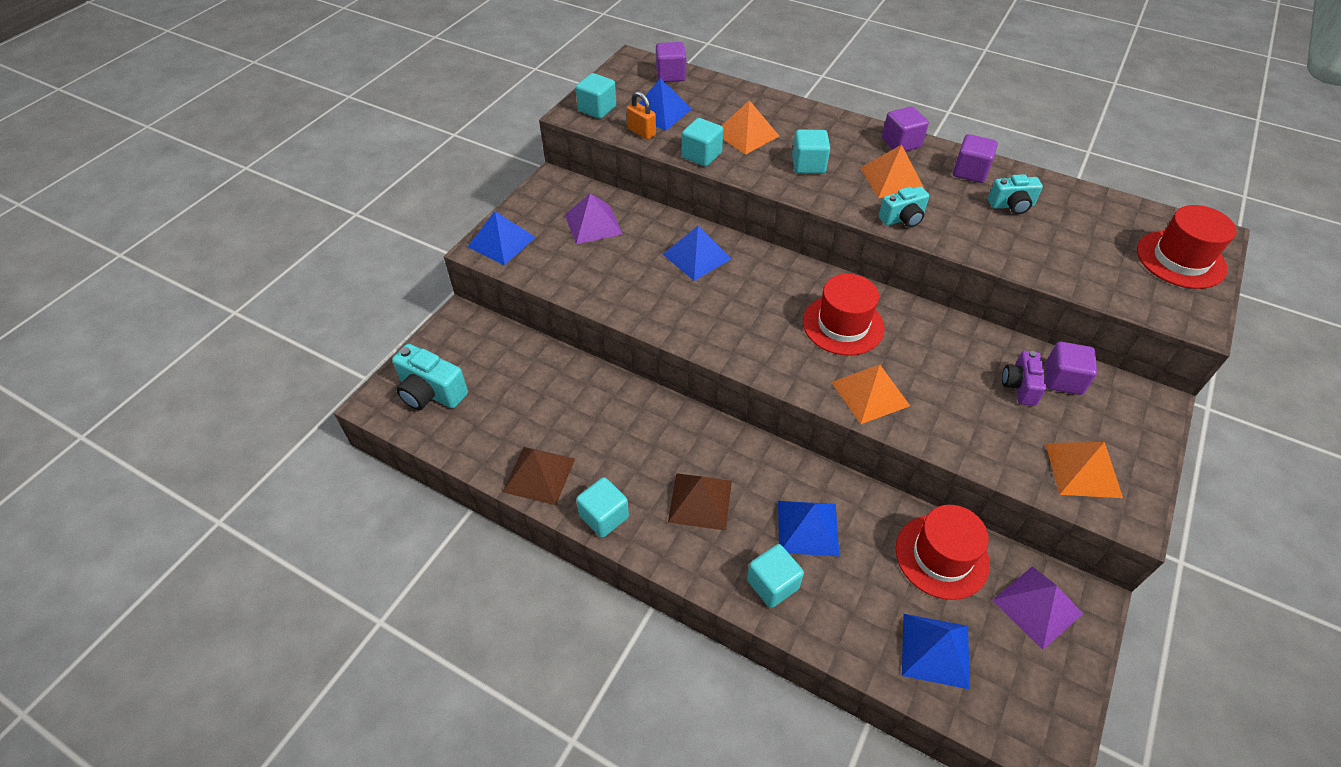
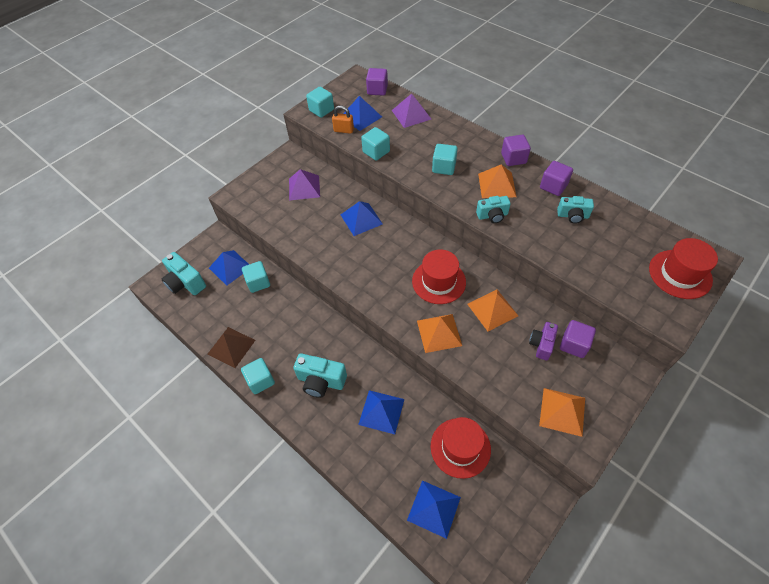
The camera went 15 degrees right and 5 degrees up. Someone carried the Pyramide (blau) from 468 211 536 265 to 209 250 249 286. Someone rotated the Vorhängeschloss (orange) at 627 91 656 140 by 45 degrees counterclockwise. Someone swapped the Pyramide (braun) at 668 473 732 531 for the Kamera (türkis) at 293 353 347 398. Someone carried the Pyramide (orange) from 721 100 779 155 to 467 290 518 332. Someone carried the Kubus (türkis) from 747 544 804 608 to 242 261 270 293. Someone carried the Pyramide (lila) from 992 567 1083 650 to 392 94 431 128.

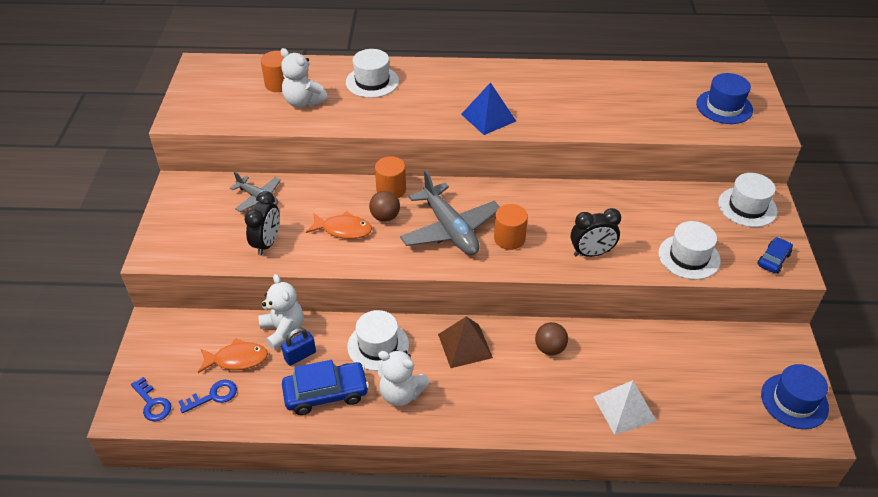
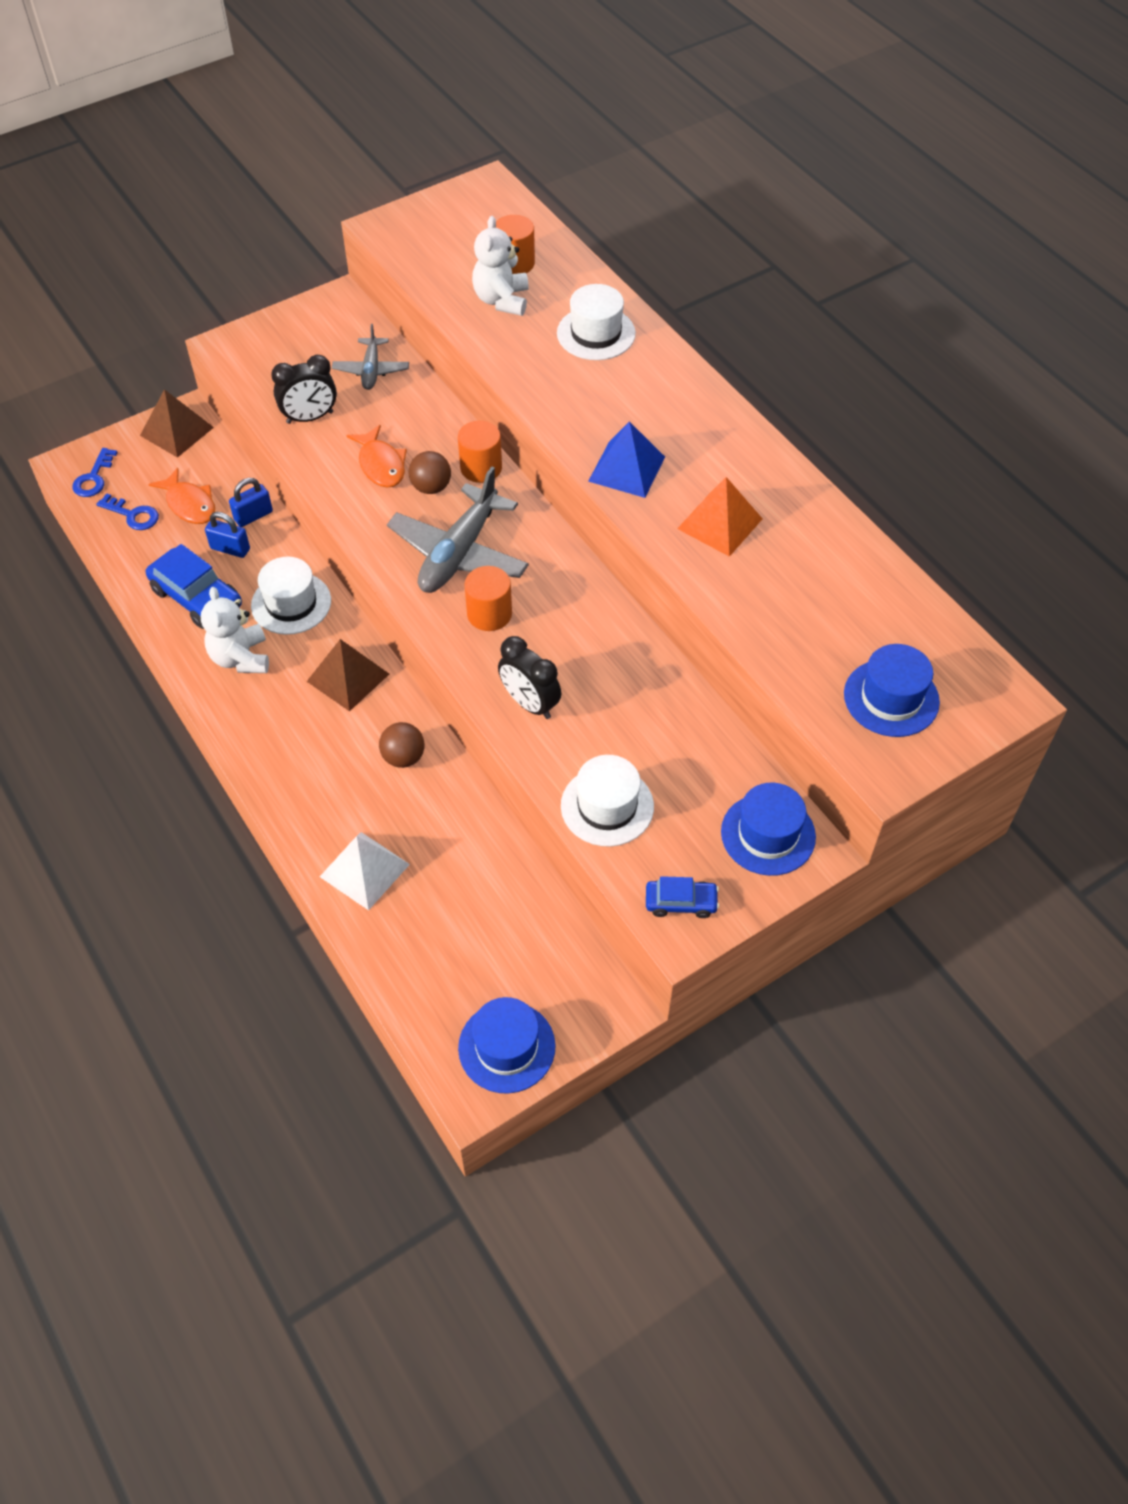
The camera went 55 degrees right and 10 degrees up. Someone swapped the Teddybär (weiß) at 258 274 303 350 for the Vorhängeschloss (blau) at 229 478 273 527. Someone repainted the Hut (weiß) at 718 173 778 227, which became the Hut (blau) at 721 783 816 876. Someone put down the Pyramide (braun) at 140 389 214 458. Someone put down the Pyramide (orange) at 677 477 763 557.

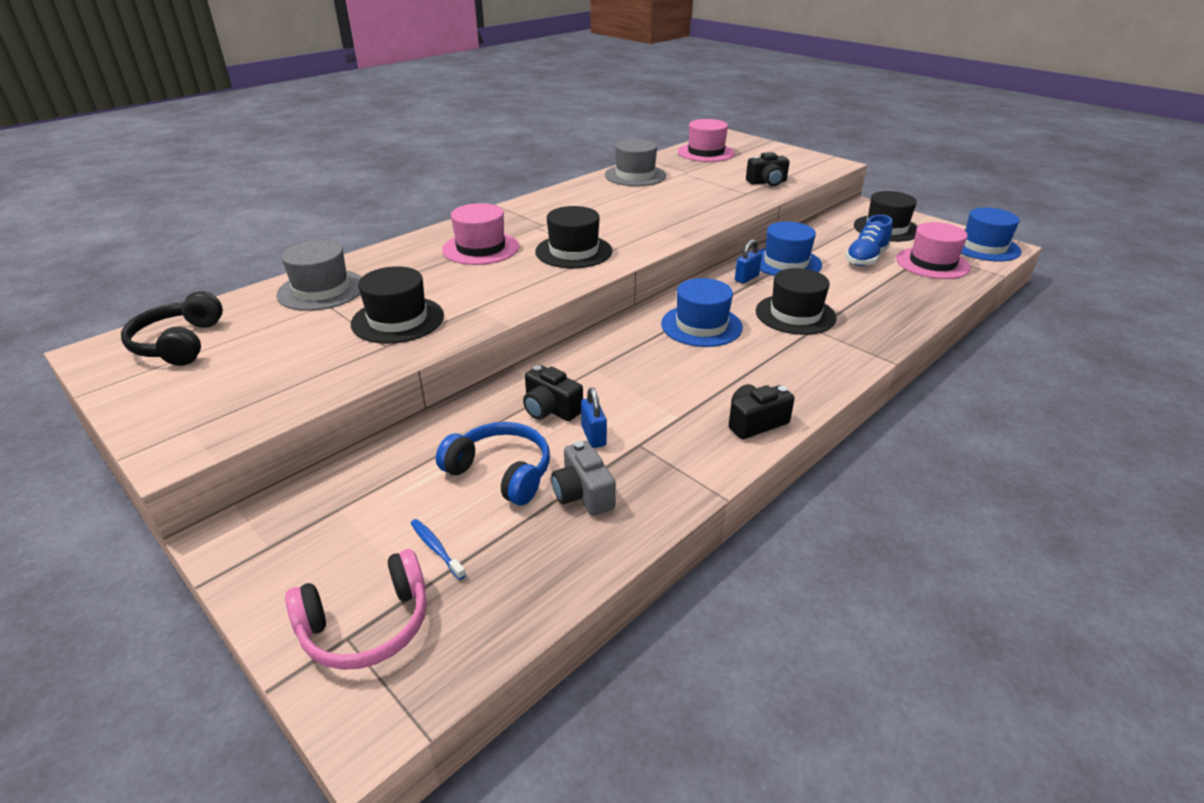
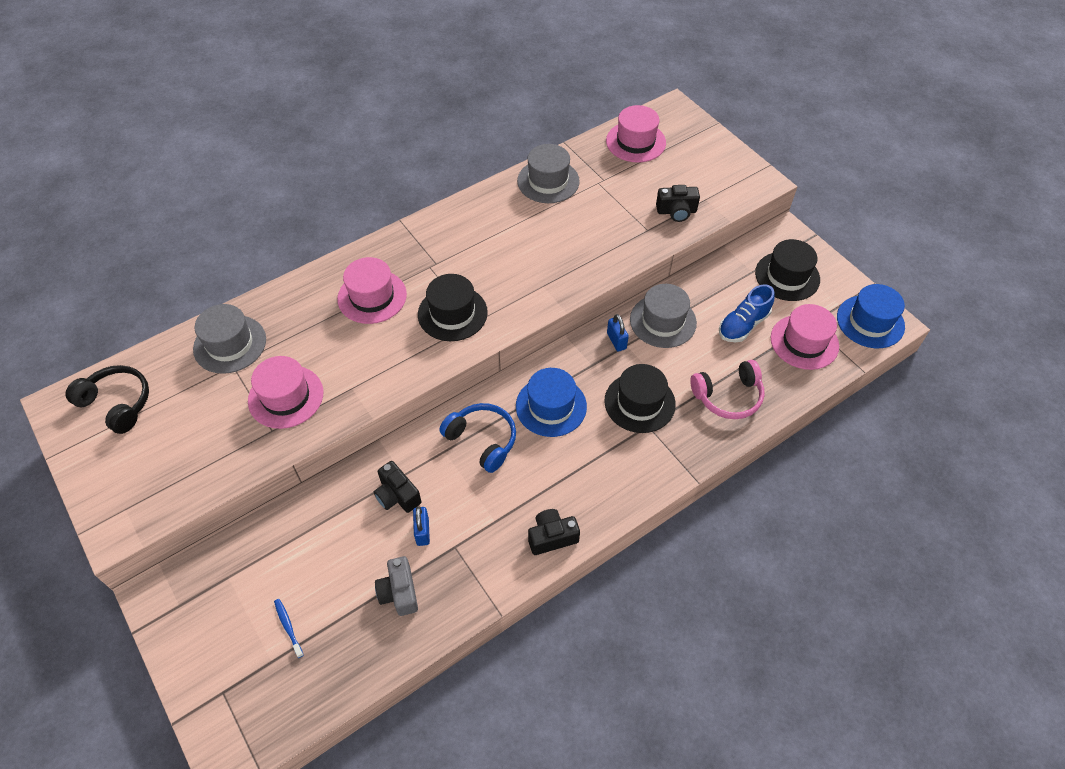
The camera went 10 degrees right and 20 degrees up. Someone rotated the Kopfhörer (schwarz) at 121 291 223 366 by 120 degrees clockwise. Someone carried the Kopfhörer (rosa) from 285 549 427 670 to 690 360 765 419. Someone repainted the Hut (schwarz) at 351 266 444 344, which became the Hut (rosa) at 248 356 323 429. Someone carried the Kopfhörer (blau) from 436 422 550 505 to 439 403 516 473. Someone rotated the Vorhängeschloss (blau) at 735 239 762 284 by 75 degrees counterclockwise. Someone repainted the Hut (blau) at 758 222 822 276, which became the Hut (grau) at 630 284 697 348.

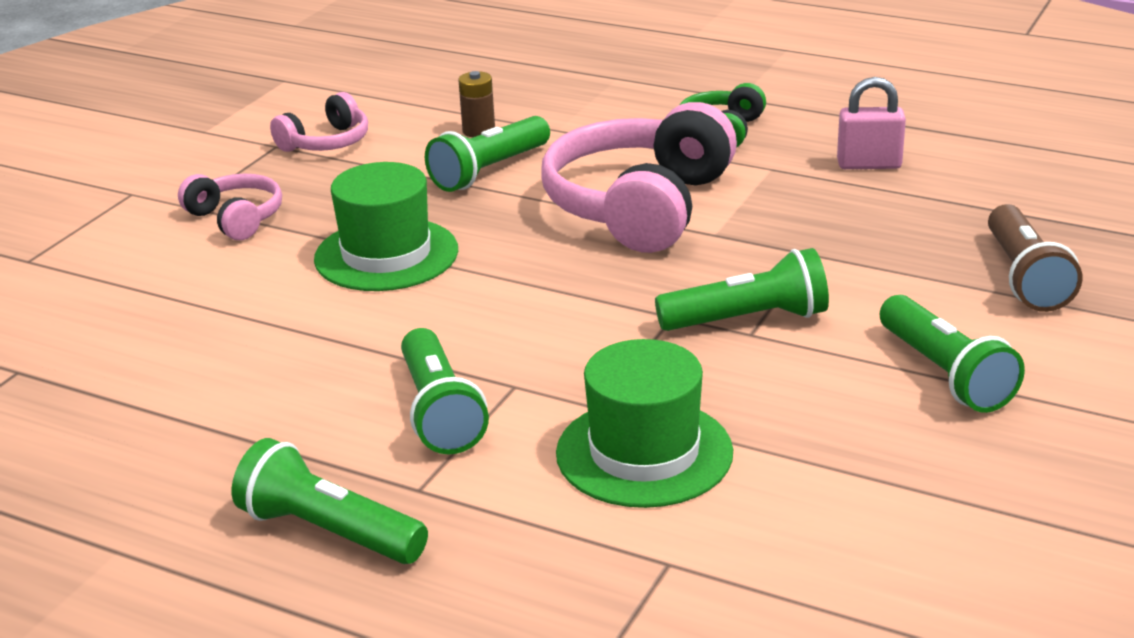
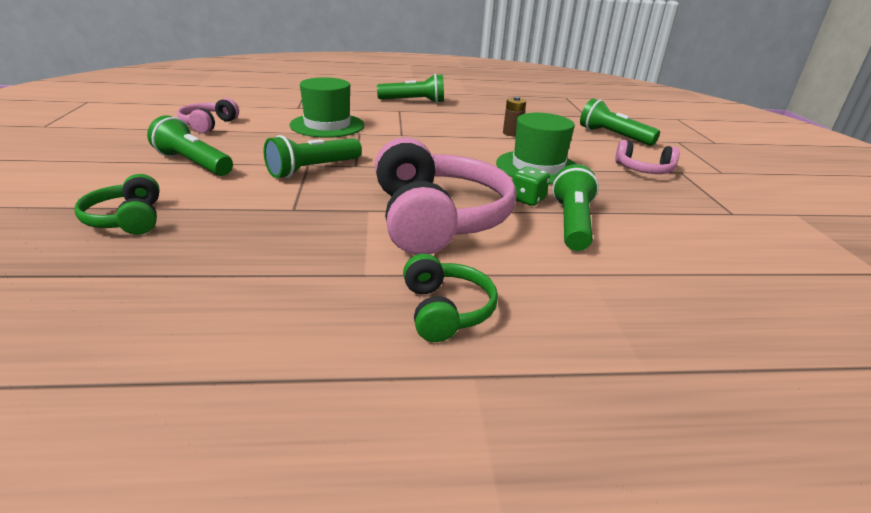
The camera went 145 degrees right and 0 degrees up. Someone carried the Kopfhörer (rosa) from 270 92 368 152 to 177 98 239 133. Someone carried the Taschenlampe (grün) from 401 328 489 455 to 580 98 660 146. Someone carried the Batterie (braun) from 458 71 495 138 to 503 97 526 136. Someone took away the Vorhängeschloss (rosa) at 837 77 906 169. Someone swapped the Taschenlampe (braun) at 988 204 1082 312 for the Kopfhörer (grün) at 75 174 160 235. Someone put down the Spielwürfel (grün) at 512 167 550 206.

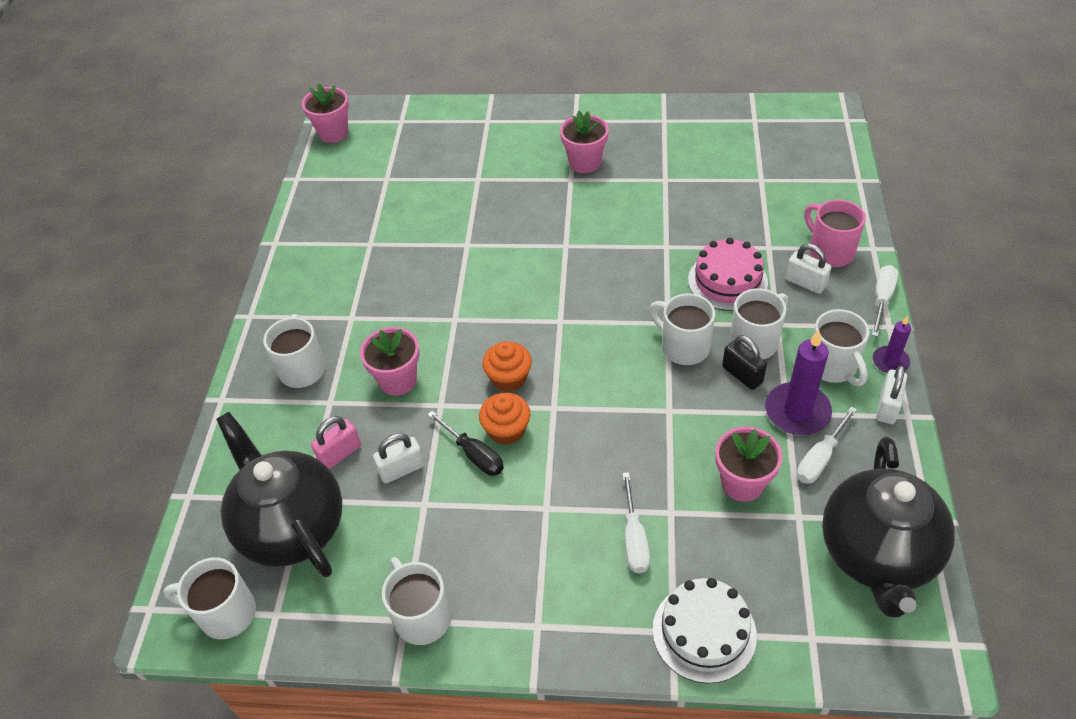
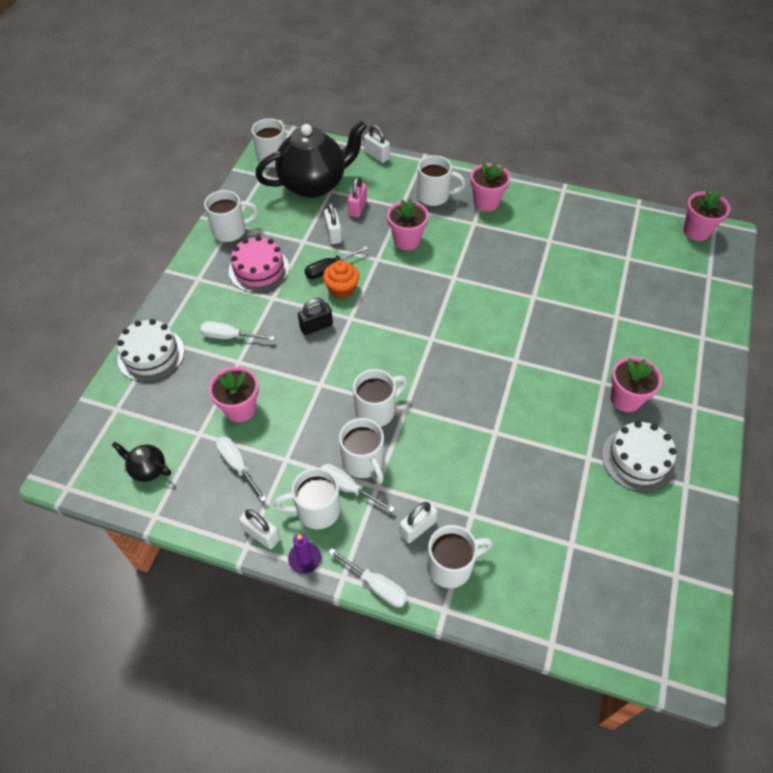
The camera went 100 degrees right and 5 degrees up. Someone rotated the Vorhängeschloss (rosa) at 311 416 361 469 by 45 degrees clockwise. Someone took away the Muffin (orange) at 482 341 532 392. Someone carried the Kuchen (rosa) from 688 238 768 311 to 229 236 289 293. Someone carried the Vorhängeschloss (schwarz) from 722 335 767 390 to 298 298 333 335. Someone took away the Kerze (lila) at 765 330 832 435. Someone repainted the Tasse (rosa) at 804 199 866 267, which became the Tasse (weiß) at 427 525 493 588. Someone scaled the Teekanne (schwarz) at 822 436 955 618 by 0.42. Someone put down the Schraubenzieher (weiß) at 321 464 395 512. Someone put down the Vorhängeschloss (weiß) at 364 125 390 163. Someone put down the Blumentopf (rosa) at 470 161 510 212. Someone put down the Kuchen (weiß) at 602 421 677 492.

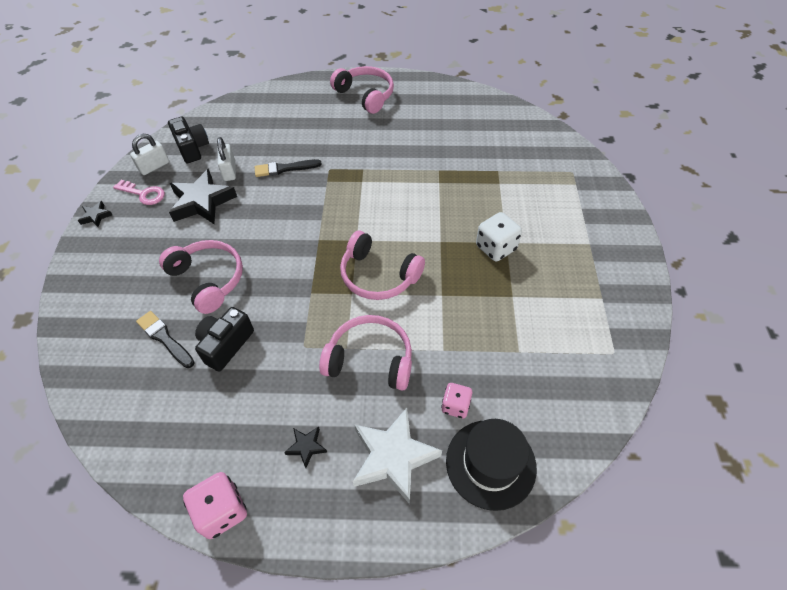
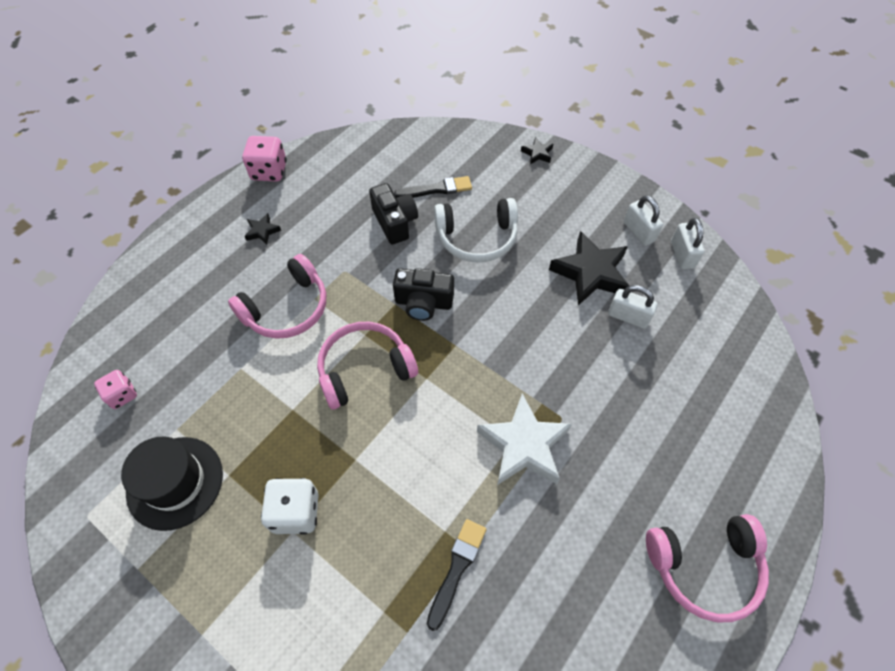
The camera went 125 degrees right and 5 degrees up. Someone carried the Stern (schwarz) from 78 201 112 227 to 521 137 553 164. Someone swapped the Schlüssel (rosa) at 113 180 165 205 for the Vorhängeschloss (weiß) at 624 195 663 246. Someone repainted the Kopfhörer (rosa) at 159 240 243 314, which became the Kopfhörer (weiß) at 434 198 518 262. Someone carried the Kamera (schwarz) from 168 117 209 163 to 393 268 454 321. Someone carried the Pinsel (schwarz) from 255 159 322 177 to 427 519 486 631. Someone carried the Stern (weiß) from 353 408 442 504 to 477 393 572 485. Someone carried the Spielwürfel (rosa) from 441 383 472 418 to 94 370 137 409. Someone carried the Hut (schwarz) from 446 419 537 511 to 121 437 223 531.

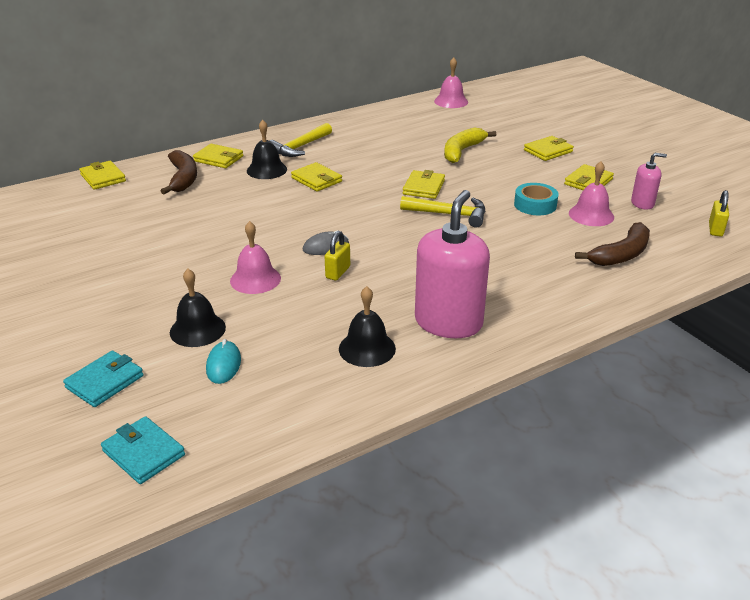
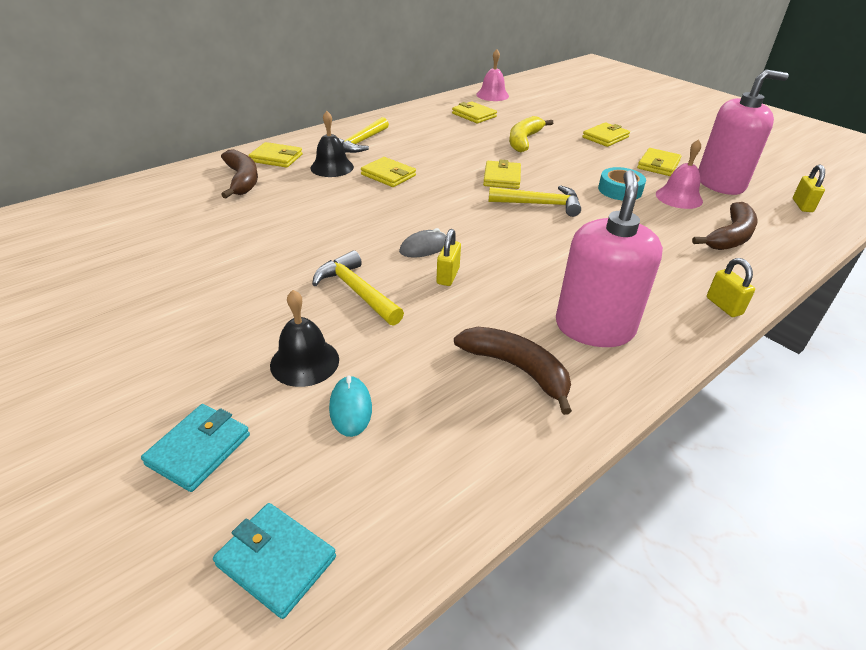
The camera went 10 degrees left and 5 degrees up. Someone carried the Geldbörse (gelb) from 79 161 126 190 to 452 101 497 123. Someone swapped the Glocke (rosa) at 230 221 281 294 for the Hammer (gelb) at 312 250 404 326. Someone swapped the Glocke (schwarz) at 339 286 396 367 for the Banane (braun) at 454 327 572 415. Someone scaled the Seifenspender (rosa) at 631 153 667 210 by 1.98. Someone put down the Vorhängeschloss (gelb) at 707 258 755 317.

